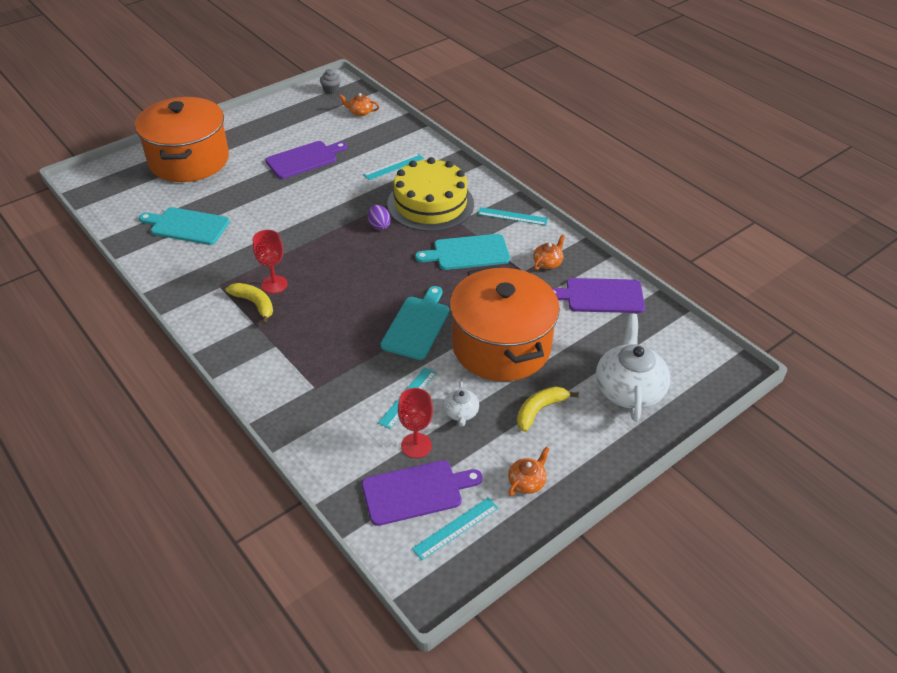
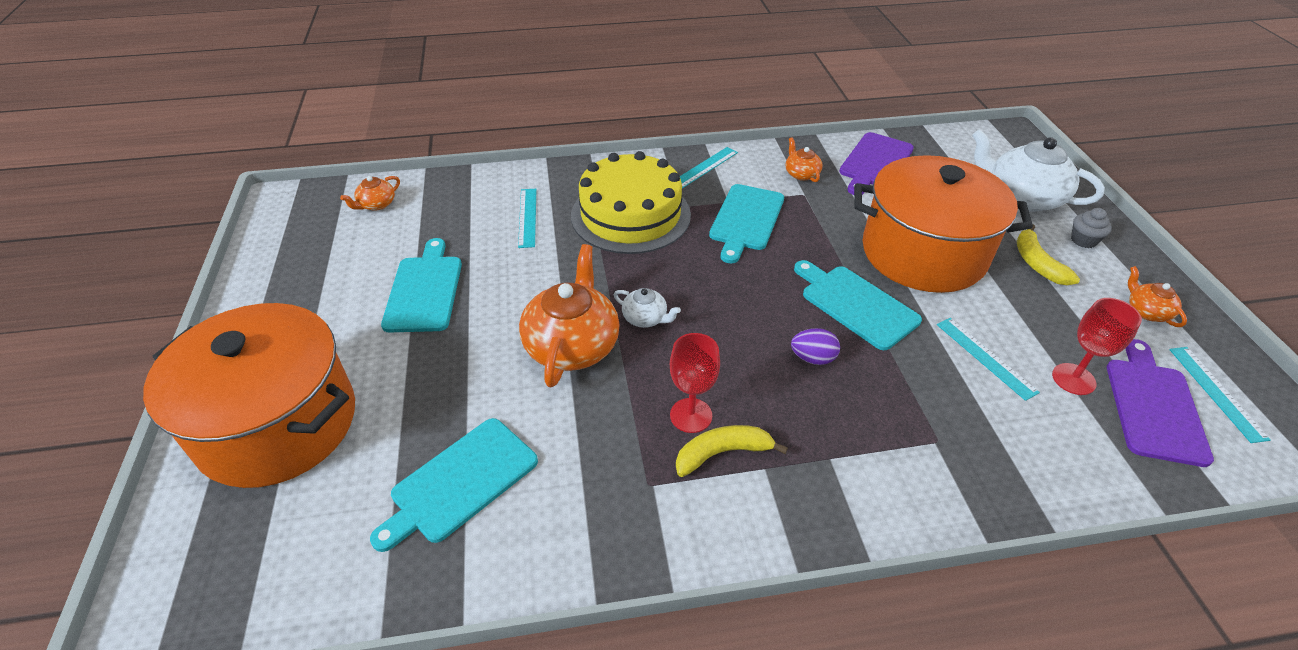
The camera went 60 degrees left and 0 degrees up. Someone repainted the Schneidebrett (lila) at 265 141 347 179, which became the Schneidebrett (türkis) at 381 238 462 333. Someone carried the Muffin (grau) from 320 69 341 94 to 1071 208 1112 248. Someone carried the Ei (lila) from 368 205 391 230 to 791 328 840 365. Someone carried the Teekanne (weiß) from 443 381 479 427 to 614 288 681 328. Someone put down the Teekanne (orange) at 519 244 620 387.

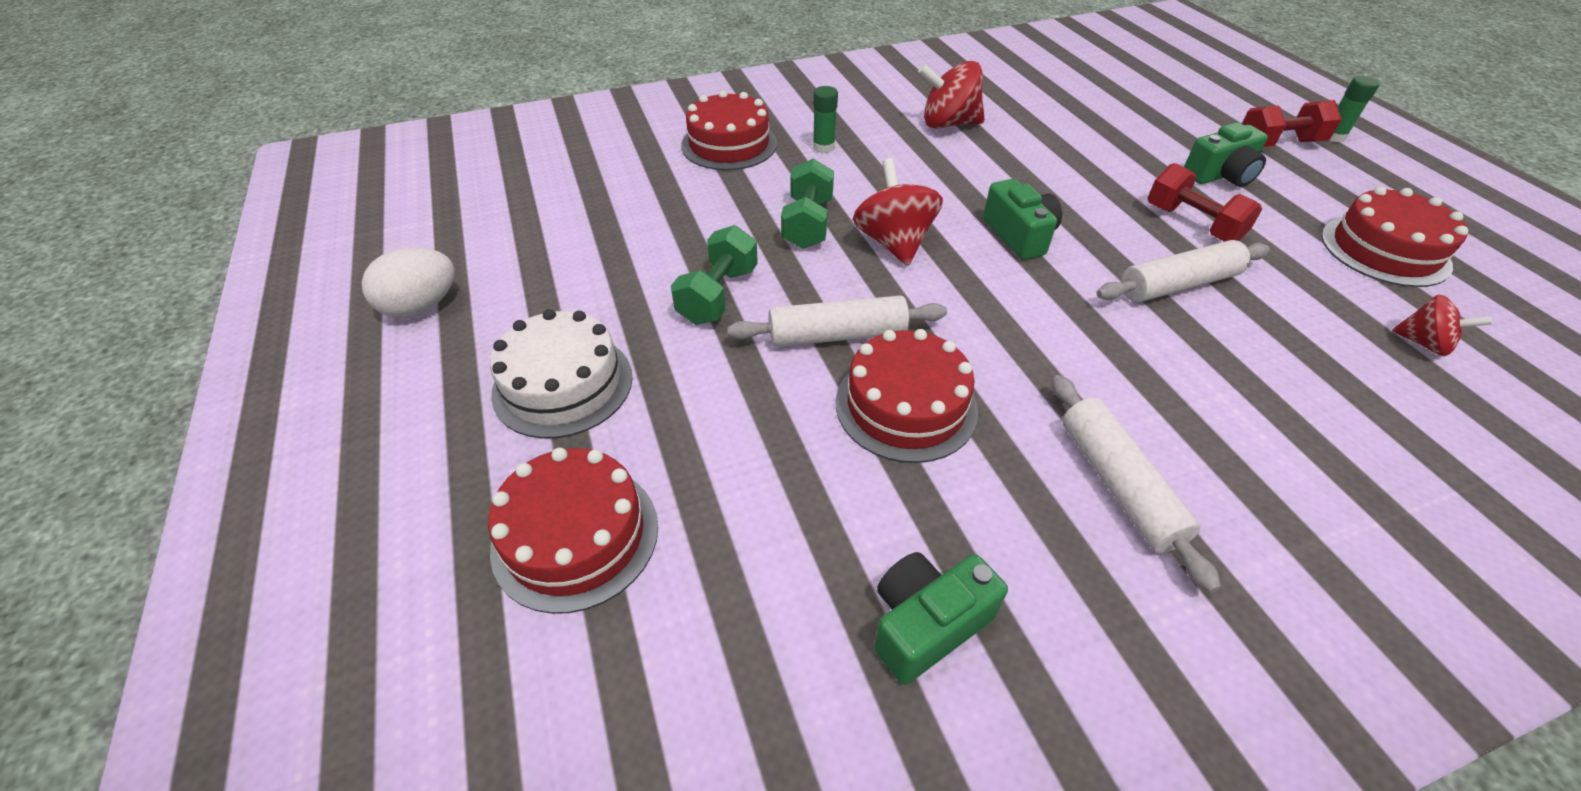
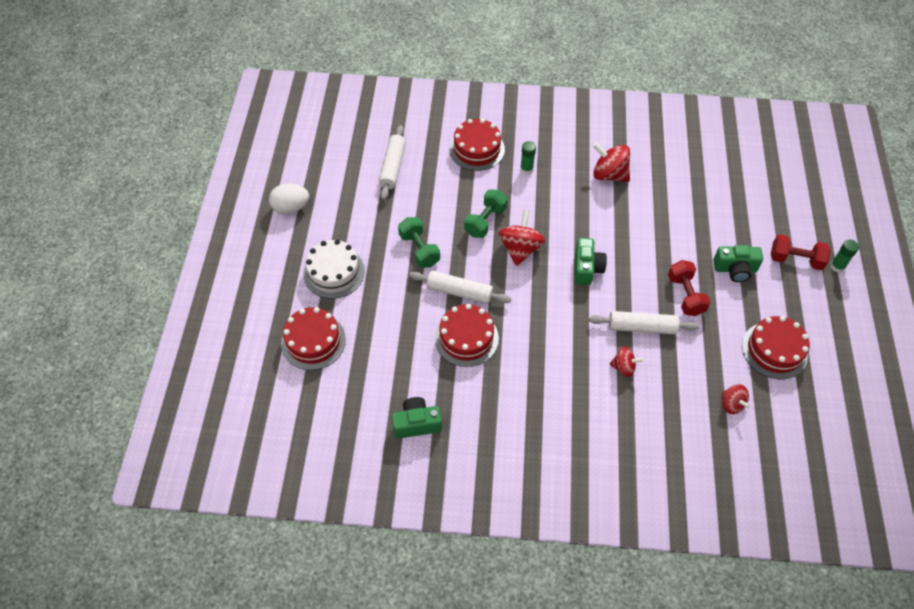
The camera went 25 degrees right and 10 degrees up. Someone rotated the Hantel (grün) at 671 225 758 325 by 75 degrees counterclockwise. Someone carried the Nudelholz (weiß) from 1052 375 1221 593 to 379 125 406 200. Someone put down the Kreisel (rot) at 609 347 644 377.

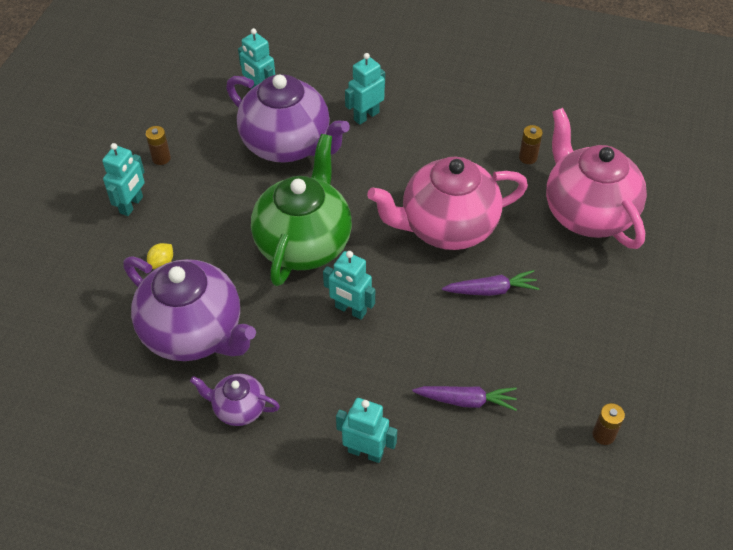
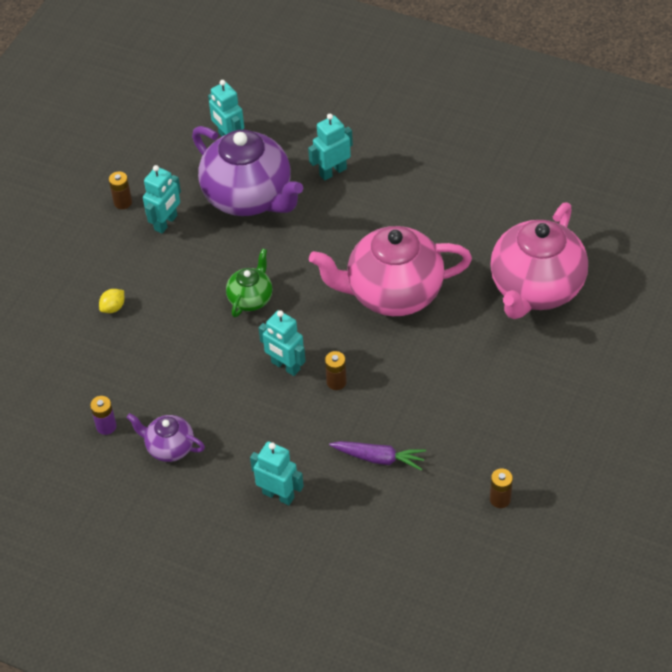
The camera went 10 degrees right and 0 degrees up. Someone carried the Roboter (türkis) from 102 143 145 216 to 143 165 181 234. Someone took away the Teekanne (lila) at 123 256 256 361. Someone scaled the Teekanne (grün) at 251 134 352 286 by 0.48. Someone took away the Karotte (lila) at 442 270 539 296. Someone carried the Batterie (braun) from 519 125 543 164 to 325 351 347 390. Someone rotated the Teekanne (rosa) at 546 108 647 249 by 135 degrees counterclockwise. Someone put down the Batterie (lila) at 90 396 117 435.

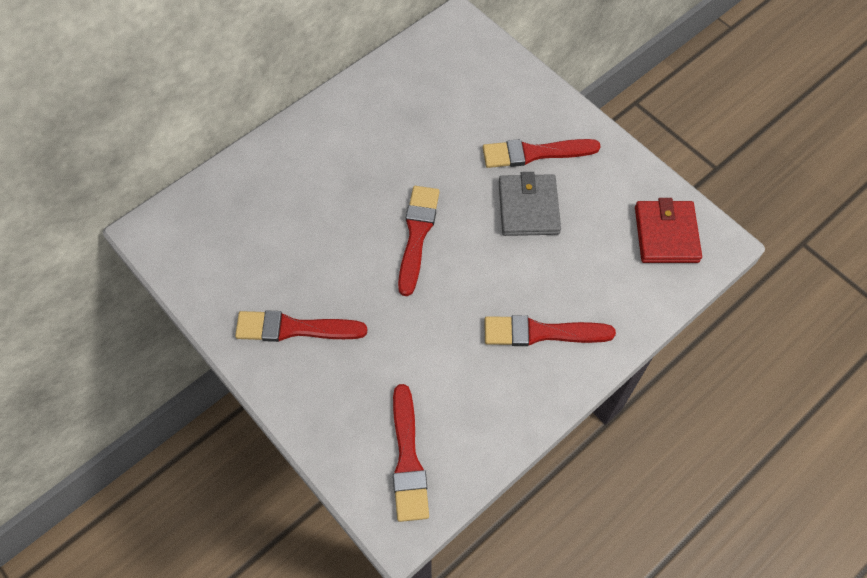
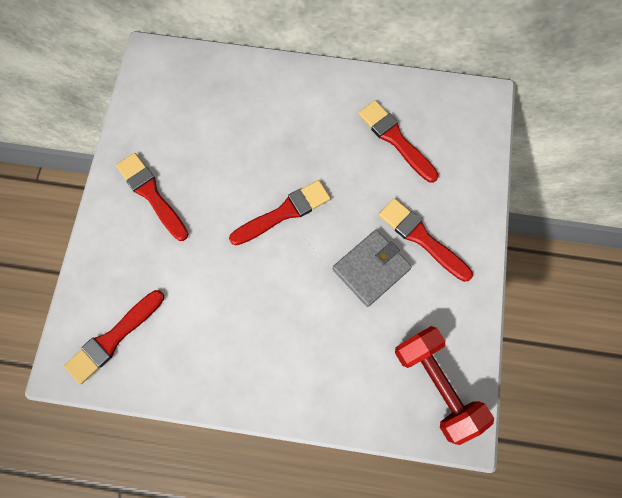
The camera went 50 degrees right and 10 degrees up. Someone carried the Pinsel (rot) from 485 315 616 346 to 358 100 438 183. Someone swapped the Geldbörse (rot) at 635 198 702 263 for the Hantel (rot) at 395 326 494 445.

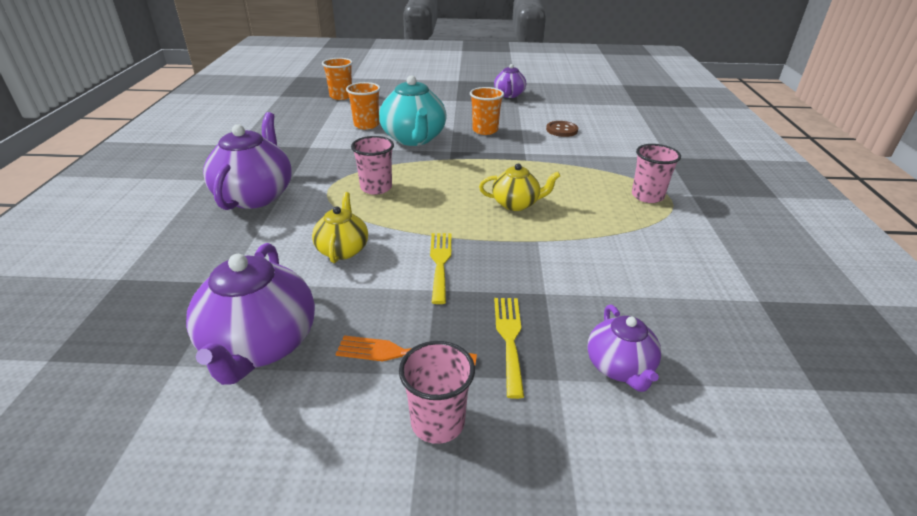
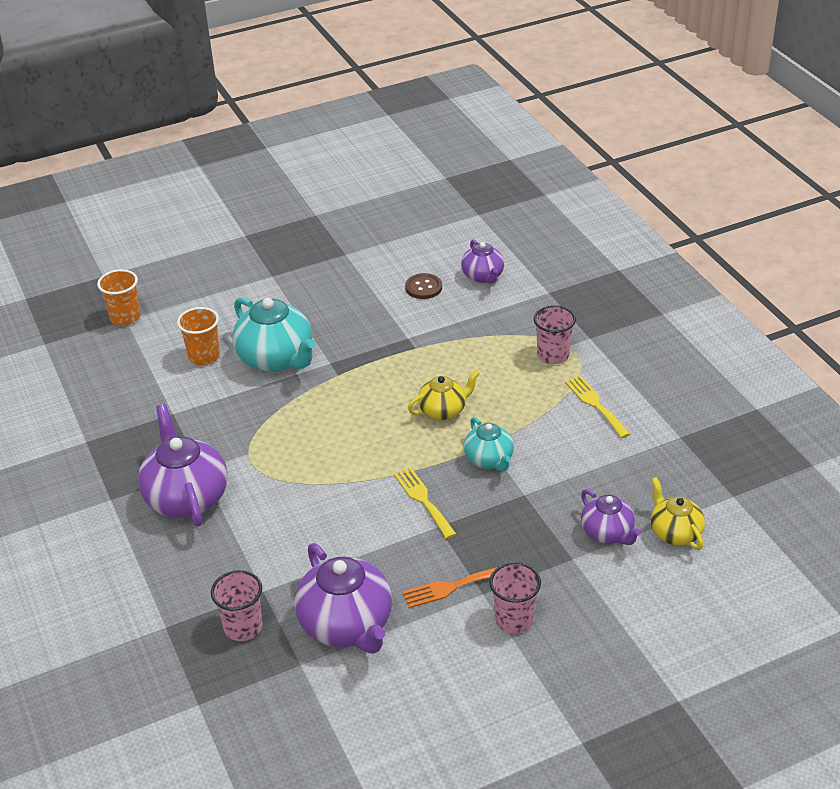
The camera went 25 degrees left and 5 degrees up. Someone carried the Teekanne (gelb) from 312 192 368 263 to 651 477 705 550. Someone carried the Becher (rosa) from 351 136 394 195 to 211 570 262 641. Someone took away the Becher (orange) at 470 87 504 135. Someone carried the Teekanne (lila) from 494 64 526 98 to 461 239 504 284. Someone carried the Gabel (gelb) from 494 298 524 399 to 565 376 630 438. Someone put down the Teekanne (türkis) at 464 417 514 472.

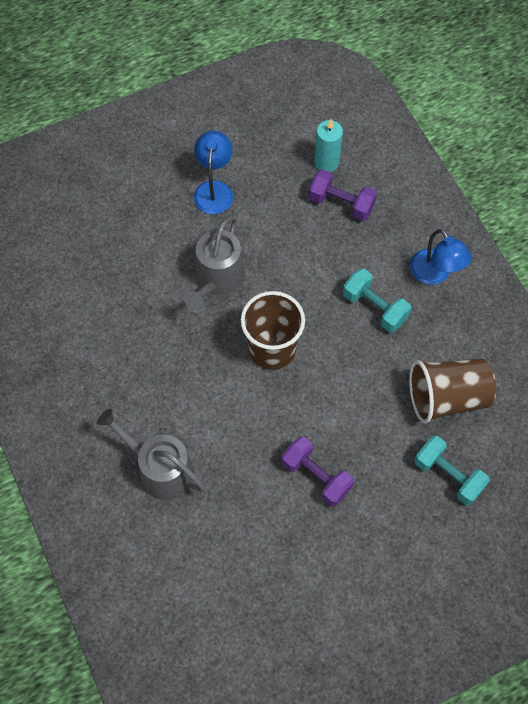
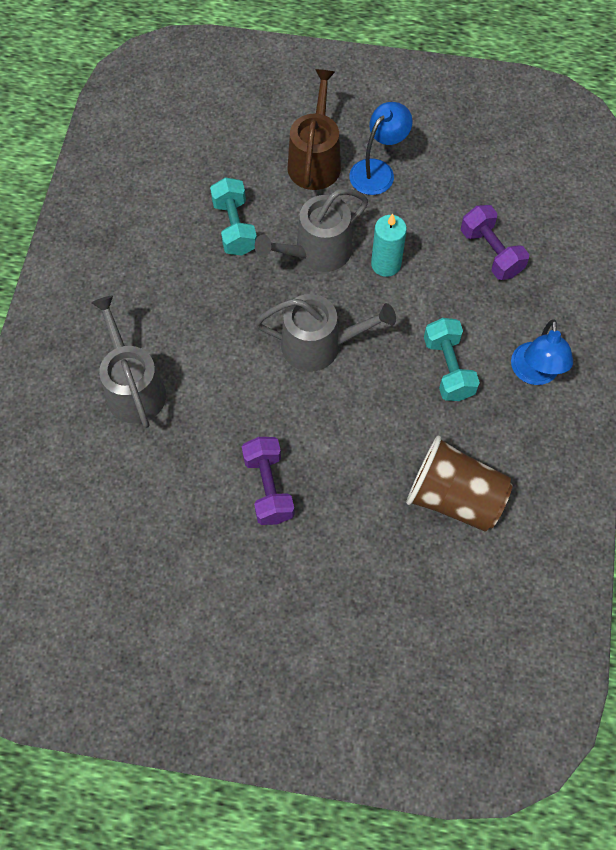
The camera went 35 degrees right and 0 degrees up. Someone swapped the Becher (braun) at 241 291 305 370 for the Gießkanne (grau) at 255 294 396 372. Someone carried the Kerze (türkis) from 314 119 343 172 to 371 214 407 277. Someone carried the Hantel (türkis) from 414 436 490 505 to 210 177 257 256. Someone put down the Gießkanne (braun) at 287 69 341 190.

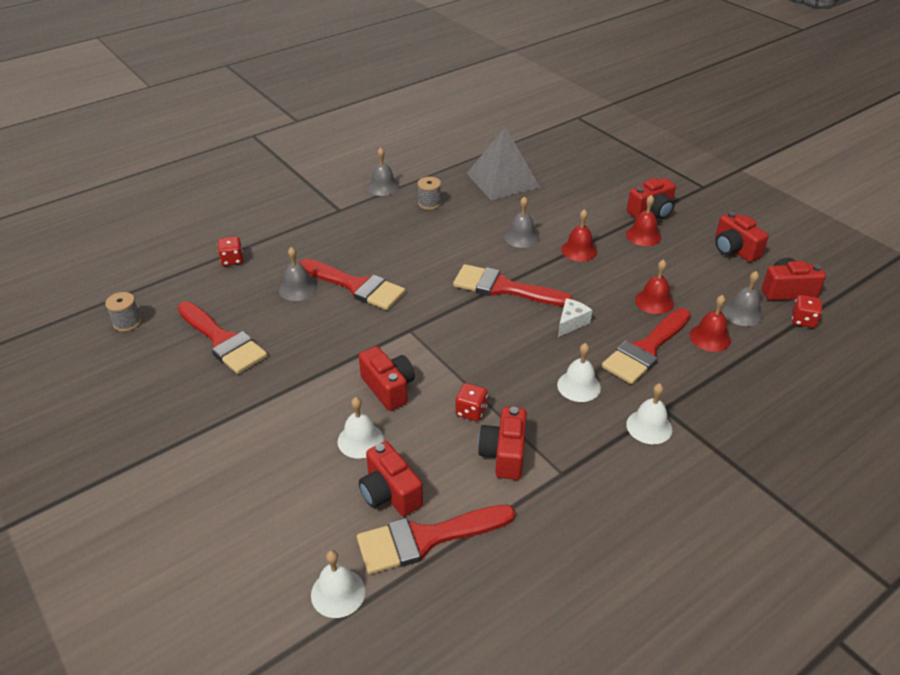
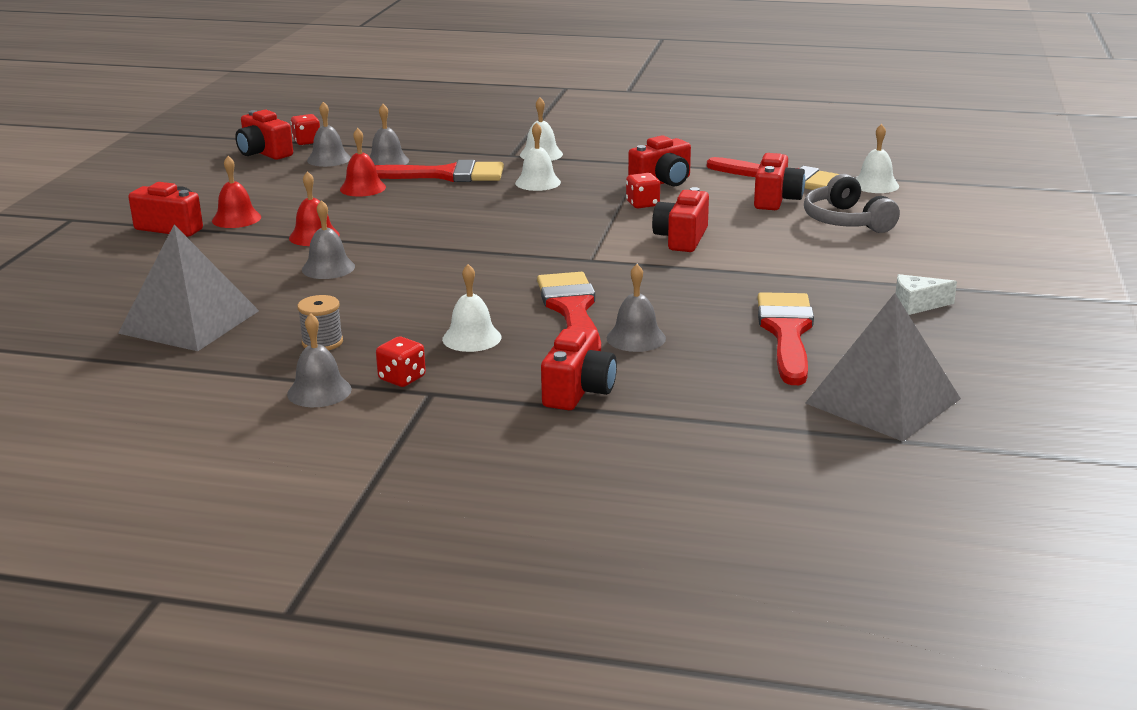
The camera went 130 degrees left and 15 degrees down. Someone swapped the Garnrolle (grau) at 105 292 142 332 for the Pyramide (grau) at 805 293 961 442. Someone carried the Spielwürfel (rot) from 217 236 243 266 to 376 337 426 387. Someone carried the Glocke (weiß) from 337 397 384 459 to 442 264 501 352. Someone took away the Pinsel (rot) at 453 264 573 306. Someone carried the Käse (weiß) from 558 298 592 337 to 895 274 957 315. Someone repainted the Glocke (rot) at 689 295 731 352, which became the Glocke (grau) at 369 104 409 165. Someone carried the Kamera (rot) from 715 212 769 262 to 541 326 617 410. Someone put down the Kopfhörer (grau) at 804 174 900 233.

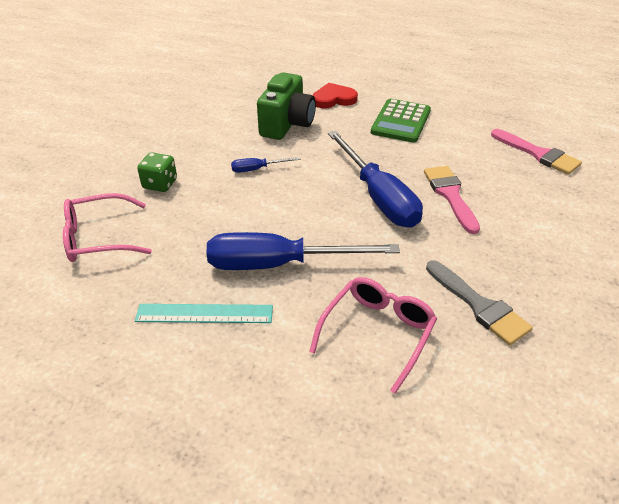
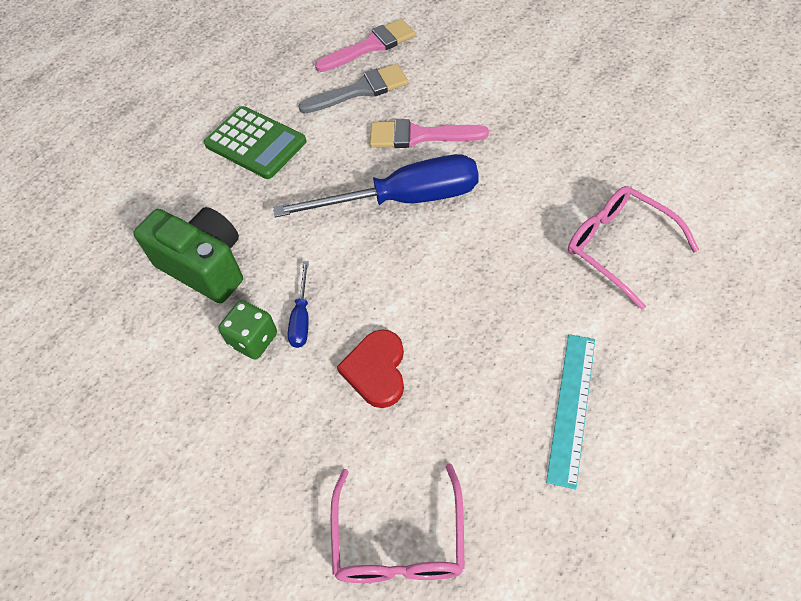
The camera went 70 degrees left and 15 degrees up. Someone carried the Spielwürfel (grün) from 137 152 177 192 to 218 300 277 359. Someone took away the Schraubenzieher (blau) at 206 232 400 270. Someone carried the Herz (rot) from 313 83 358 108 to 337 329 404 408. Someone carried the Pinsel (grau) from 426 260 533 346 to 298 64 408 113.

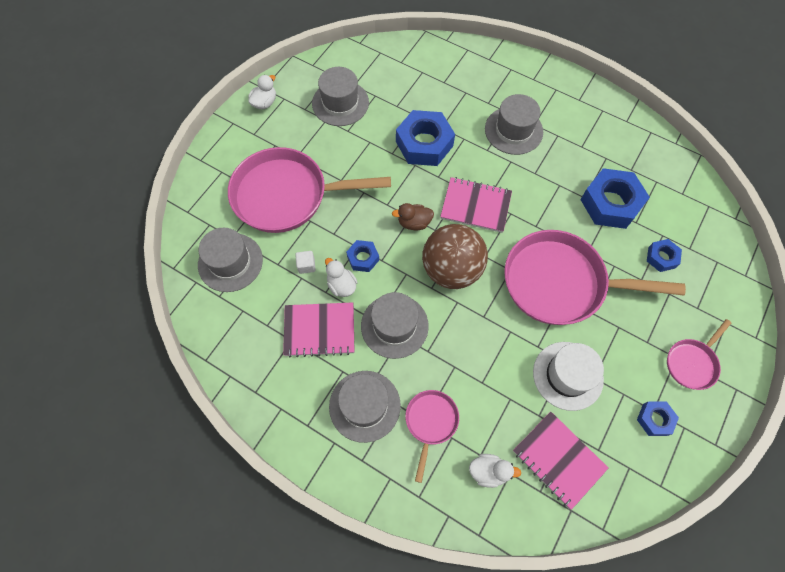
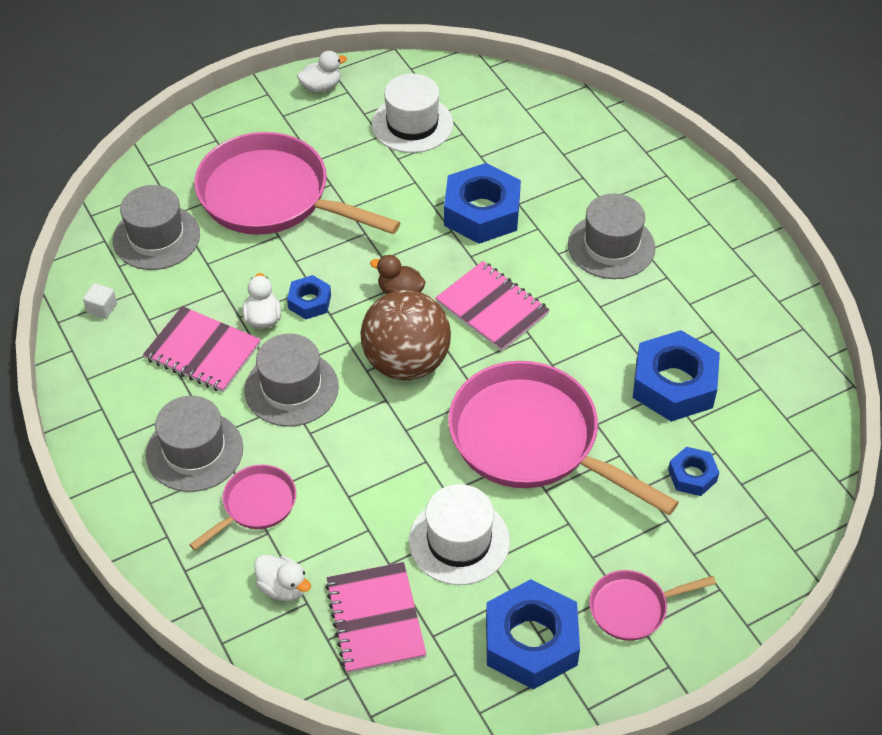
The camera went 30 degrees right and 15 degrees down. Someone carried the Kubus (weiß) from 295 251 316 274 to 83 283 117 319. Someone repainted the Hut (grau) at 312 67 369 126, which became the Hut (weiß) at 372 74 453 153. Someone scaled the Sechskantmutter (blau) at 637 402 679 436 by 1.93.

